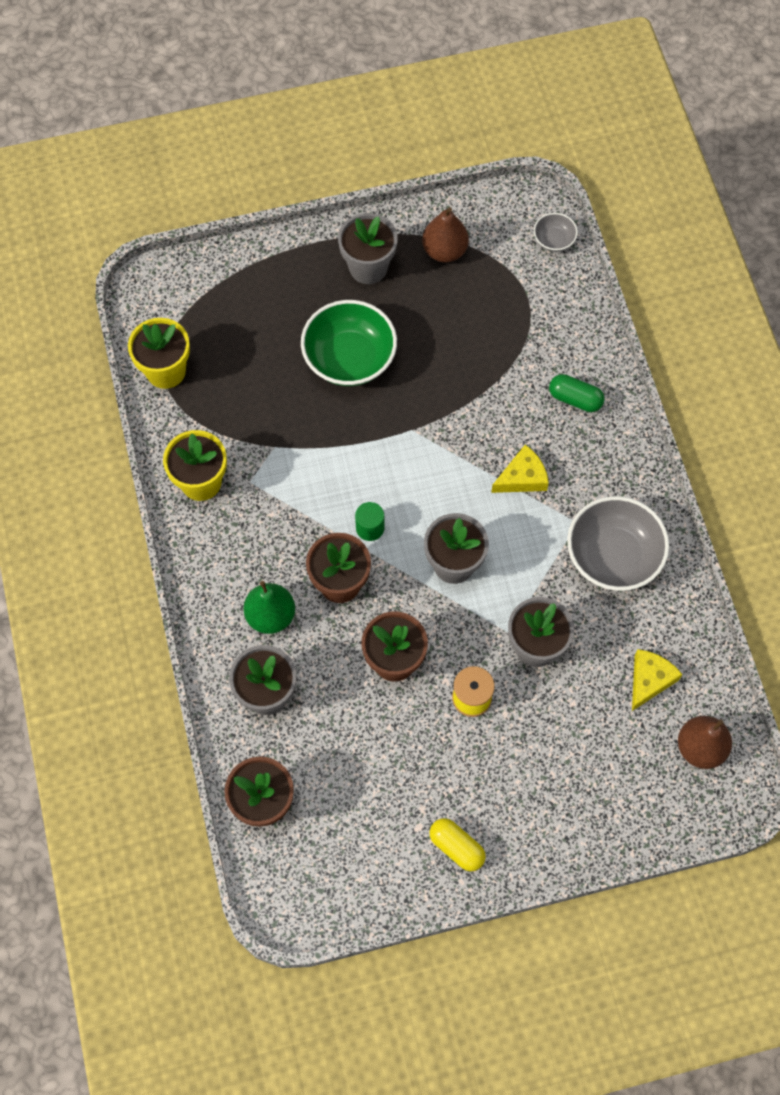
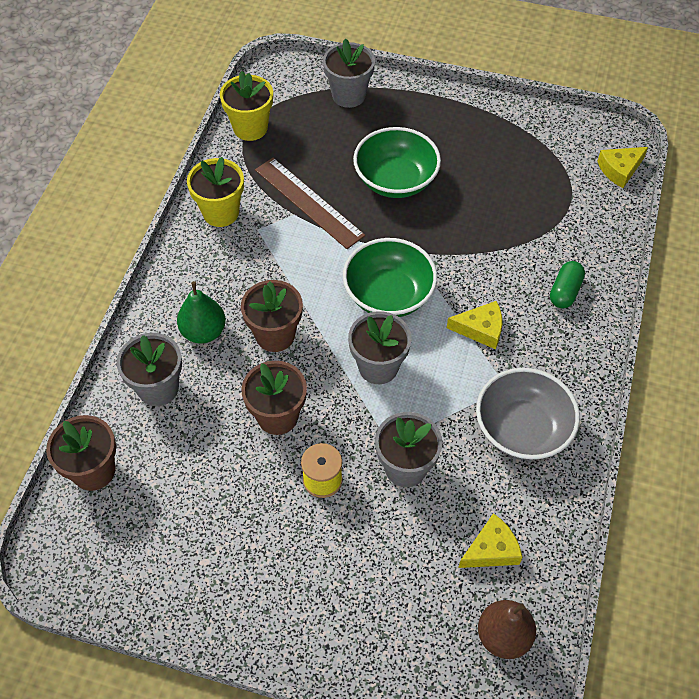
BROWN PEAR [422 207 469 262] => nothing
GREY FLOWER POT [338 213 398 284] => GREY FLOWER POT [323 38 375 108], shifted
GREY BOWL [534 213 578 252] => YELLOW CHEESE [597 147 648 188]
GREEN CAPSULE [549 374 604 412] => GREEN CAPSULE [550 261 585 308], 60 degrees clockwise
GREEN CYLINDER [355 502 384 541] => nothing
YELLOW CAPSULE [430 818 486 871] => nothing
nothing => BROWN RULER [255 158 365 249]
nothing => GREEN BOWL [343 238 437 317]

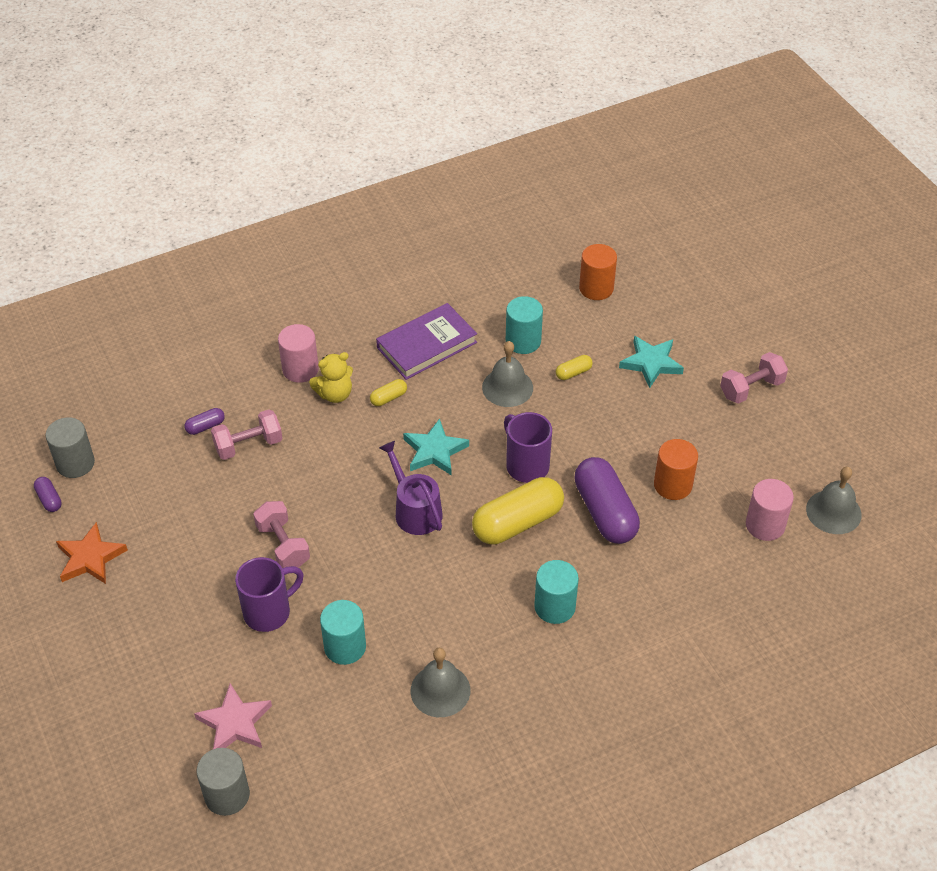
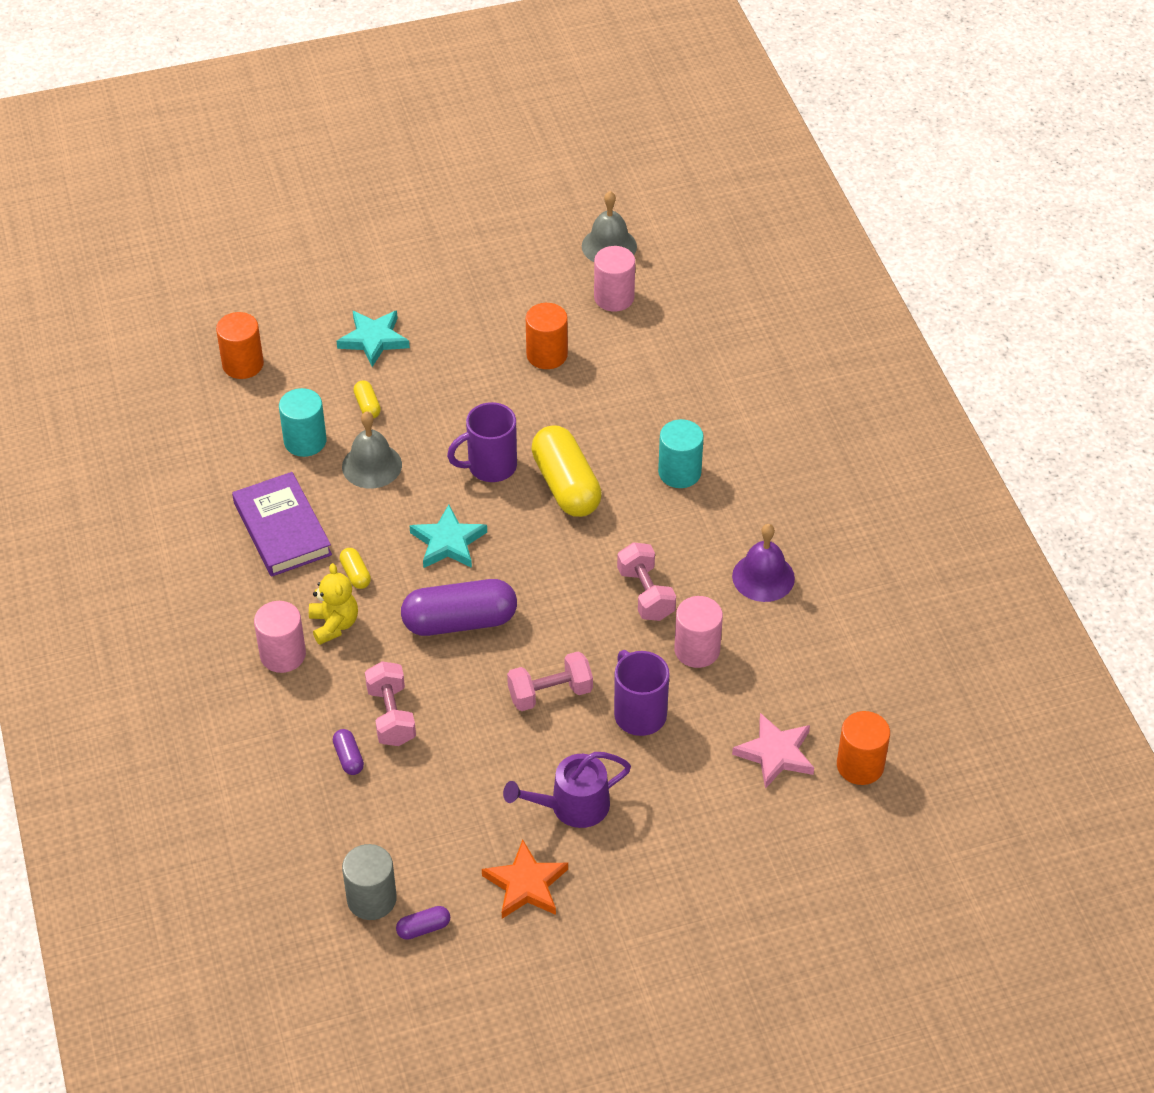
PINK DUMBBELL [720 352 788 404] => PINK DUMBBELL [617 542 676 621], shifted
PURPLE WATERING CAN [379 441 442 535] => PURPLE WATERING CAN [503 752 631 828], shifted
PURPLE CAPSULE [574 457 640 544] => PURPLE CAPSULE [401 579 517 636], shifted
TURQUOISE CYLINDER [320 600 366 665] => PINK CYLINDER [674 596 723 668]
GREY BELL [411 648 470 717] => PURPLE BELL [732 524 795 602]
GREY CYLINDER [197 748 250 816] => ORANGE CYLINDER [837 711 890 785]

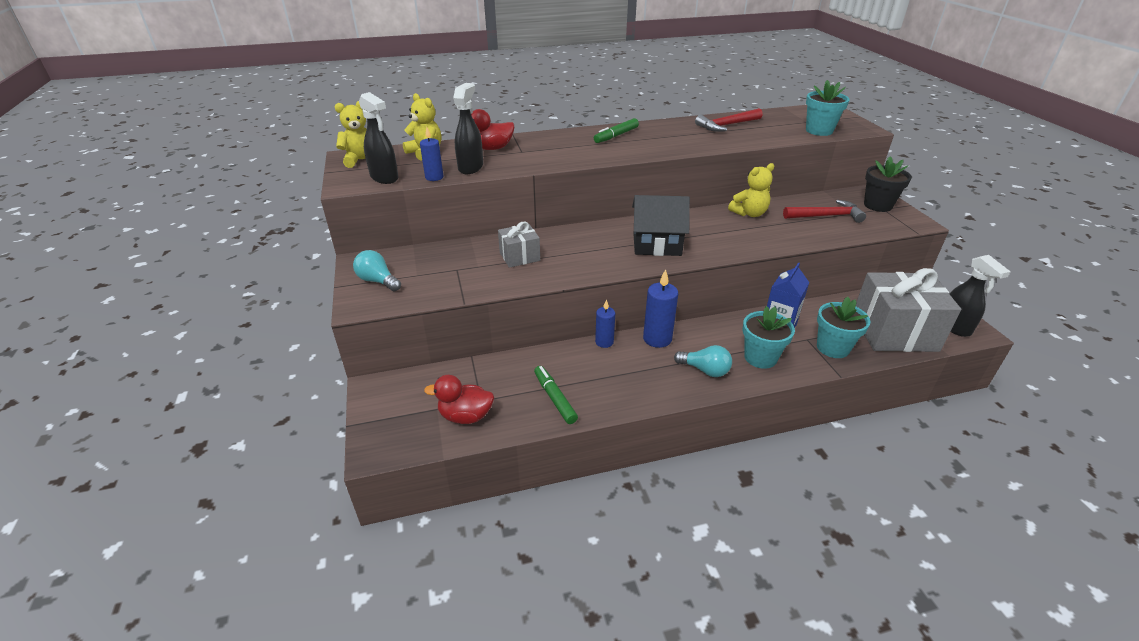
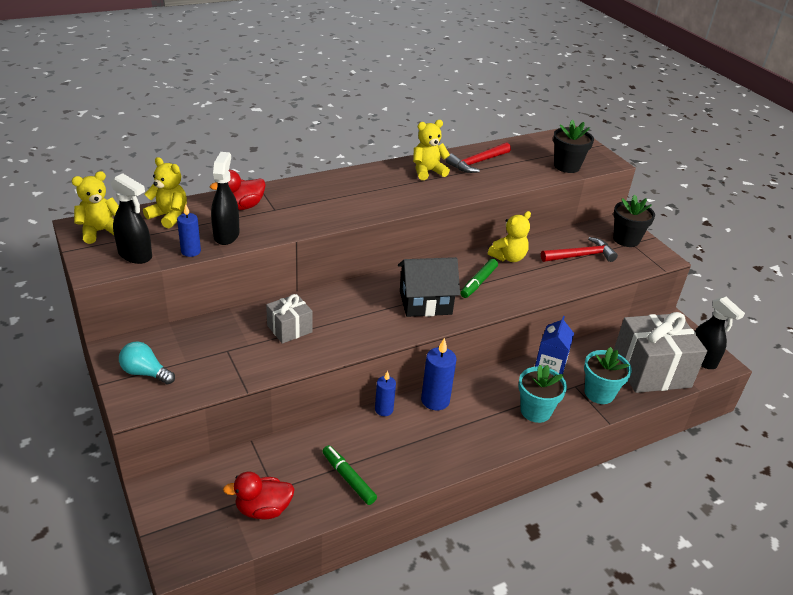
TURQUOISE FLOWER POT [806 80 850 136] => BLACK FLOWER POT [553 120 594 173]
GREEN MARKER [594 118 639 143] => GREEN MARKER [460 259 498 298], shifted
TURQUOISE LIGHT BULB [674 345 732 377] => nothing
nothing => YELLOW TEDDY BEAR [413 120 450 180]

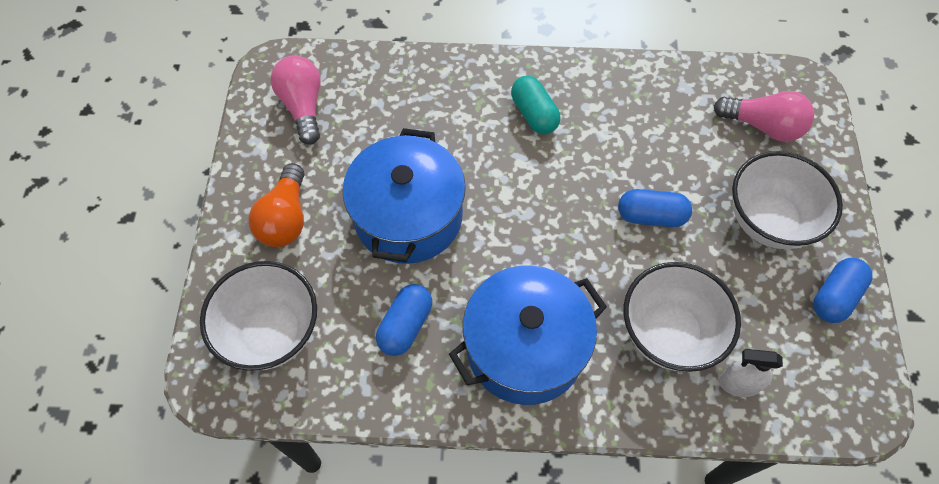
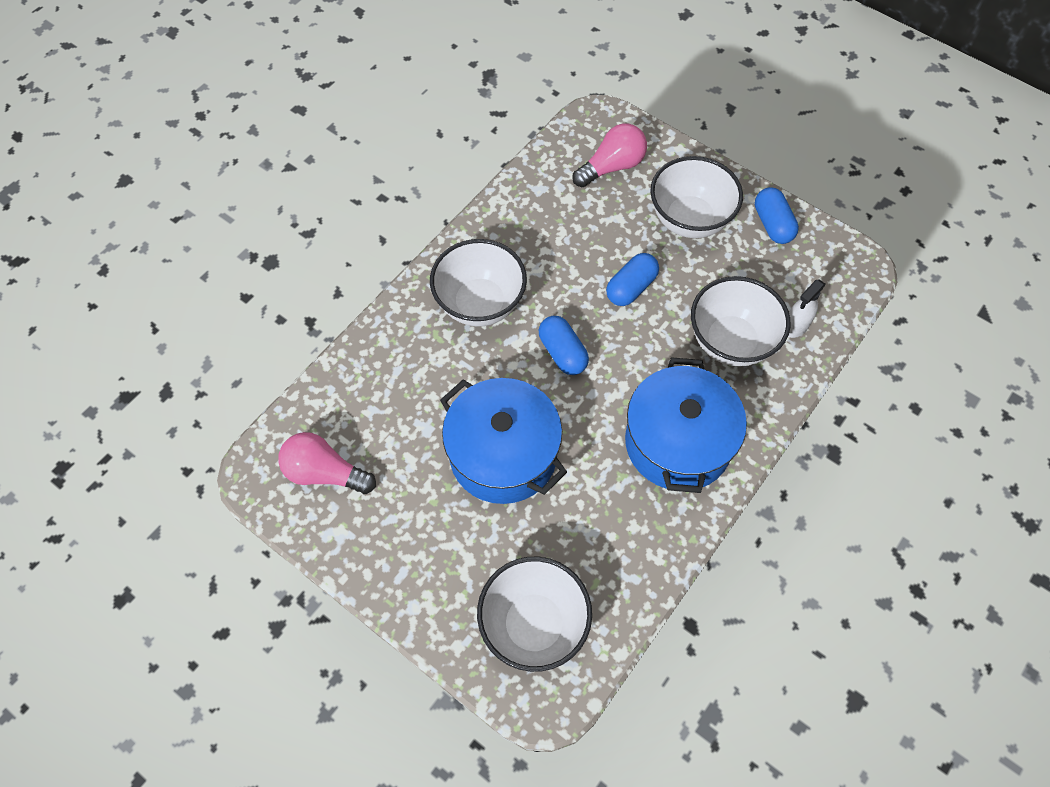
TURQUOISE CAPSULE [511 76 561 134] => WHITE BOWL [430 239 527 326]
ORANGE LIGHT BULB [248 163 304 247] => nothing
BLUE CAPSULE [376 284 432 356] => BLUE CAPSULE [539 316 589 375], shifted

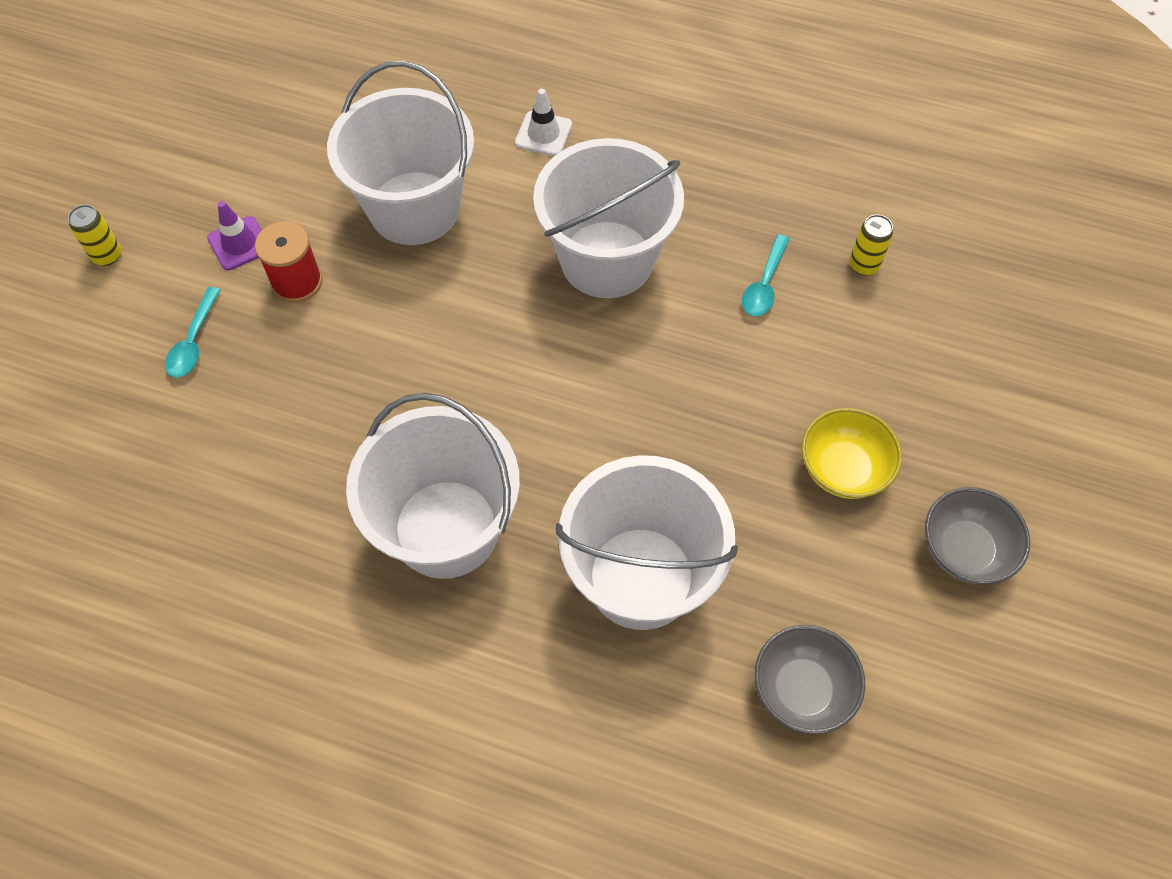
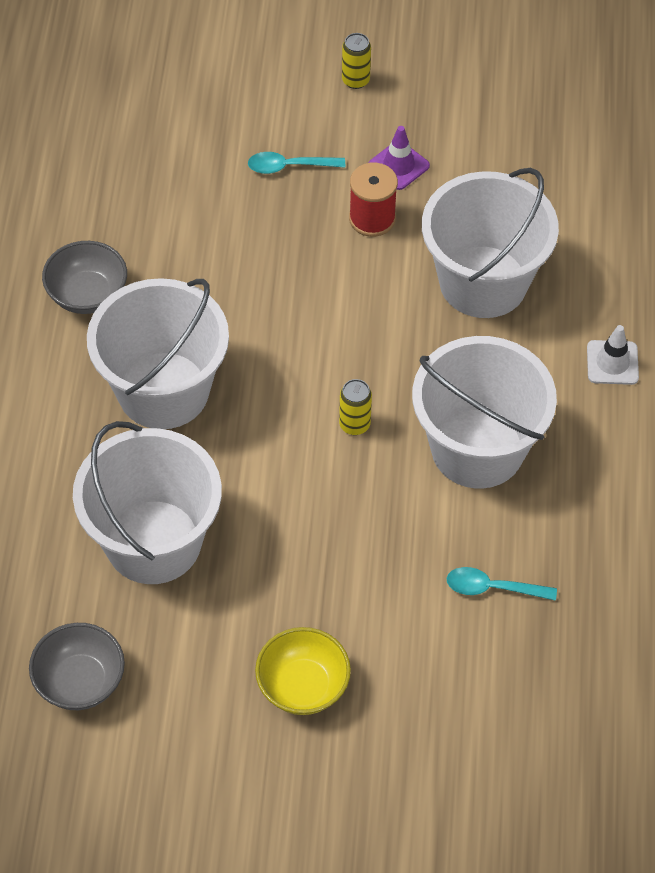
YELLOW CAN [849 214 893 275] => YELLOW CAN [339 379 372 435], shifted
GREY BOWL [925 487 1030 584] => GREY BOWL [42 241 127 314], shifted

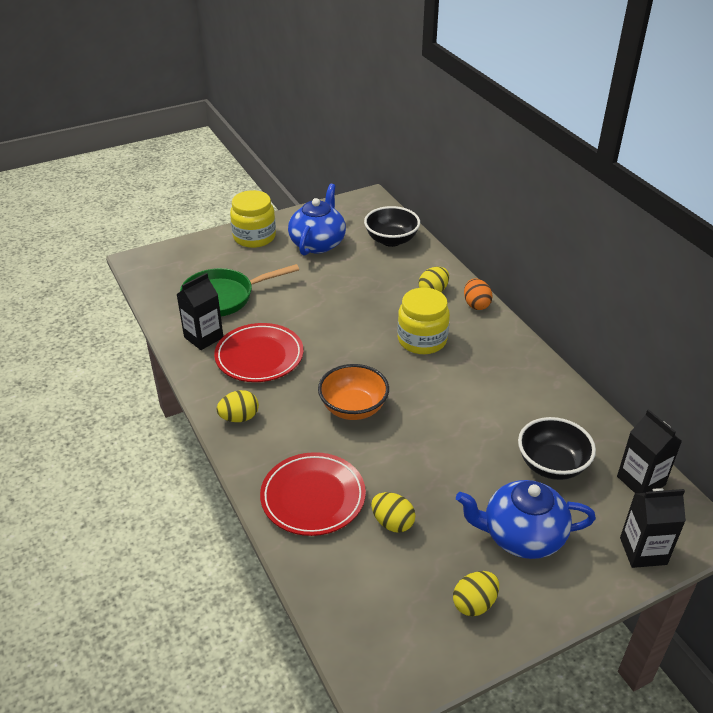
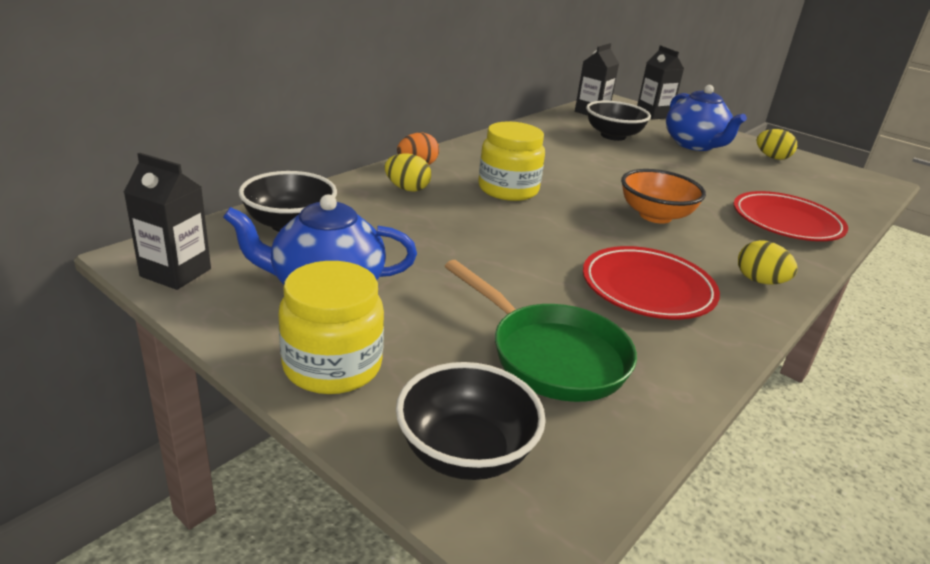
BLACK CARTON [176 273 223 350] => BLACK CARTON [124 153 211 290], shifted
YELLOW EGG [371 492 416 533] => nothing
nothing => BLACK BOWL [396 362 546 480]

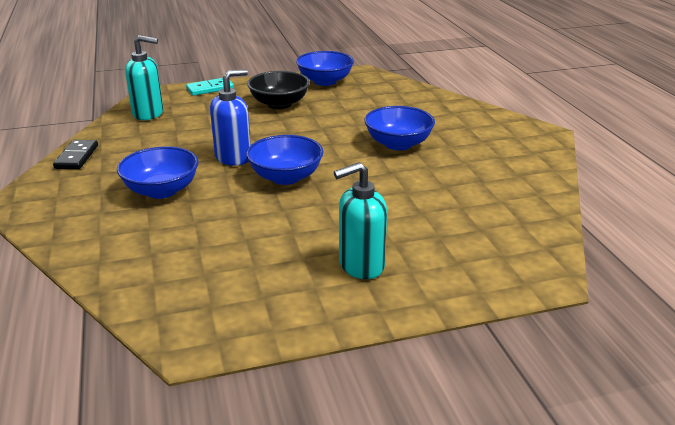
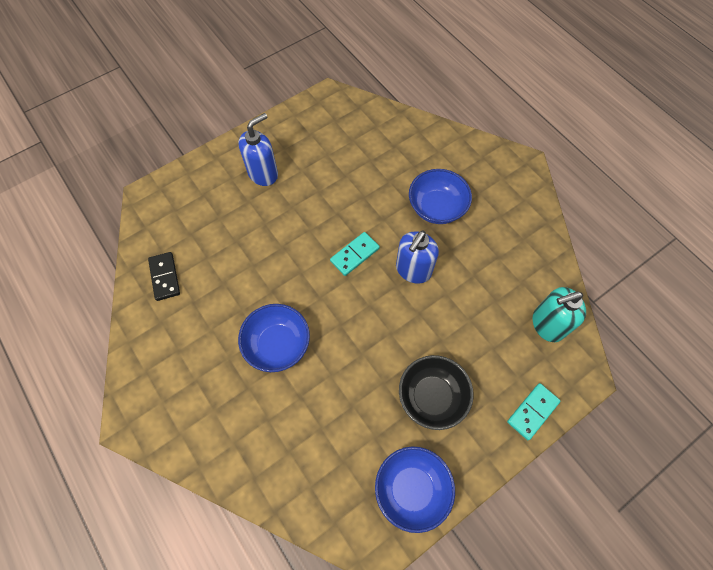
BLUE BOWL [246 135 324 185] => TURQUOISE DOMINO [330 232 380 276]
BLACK DOMINO [53 140 98 169] => BLACK DOMINO [148 252 180 301], shifted
TURQUOISE SOAP DISPENSER [334 162 387 279] => BLUE SOAP DISPENSER [239 113 278 186]

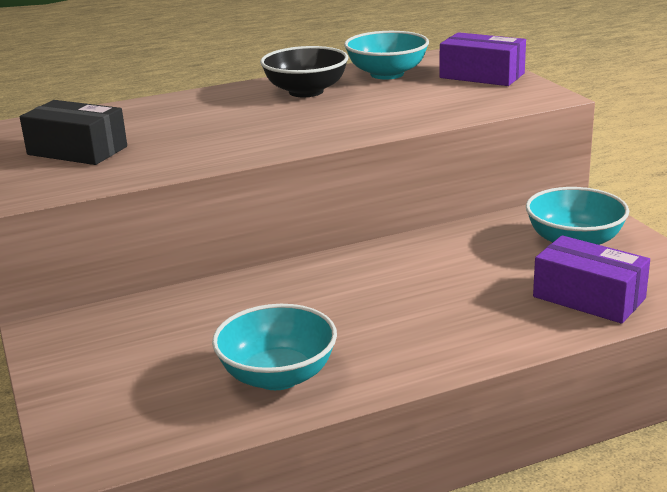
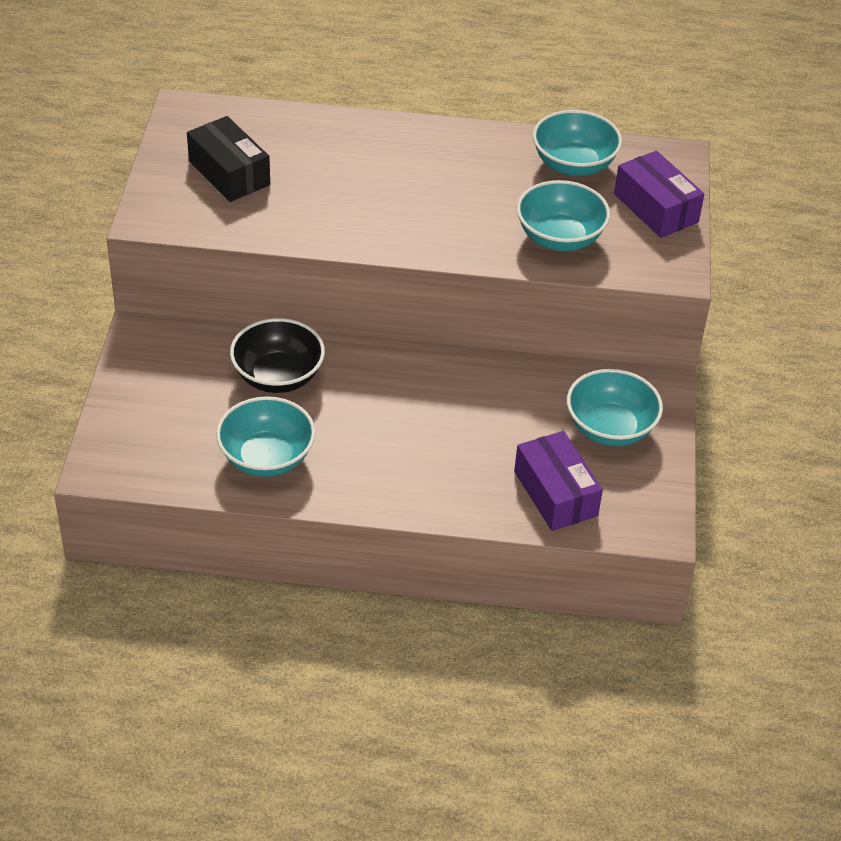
BLACK BOWL [260 46 348 97] => BLACK BOWL [230 318 325 393], shifted
nothing => TURQUOISE BOWL [517 180 610 251]

